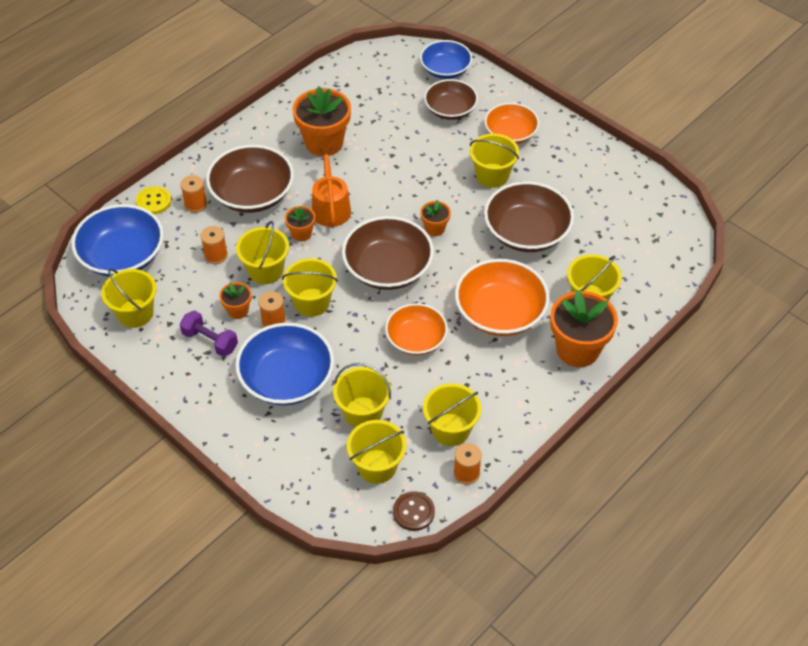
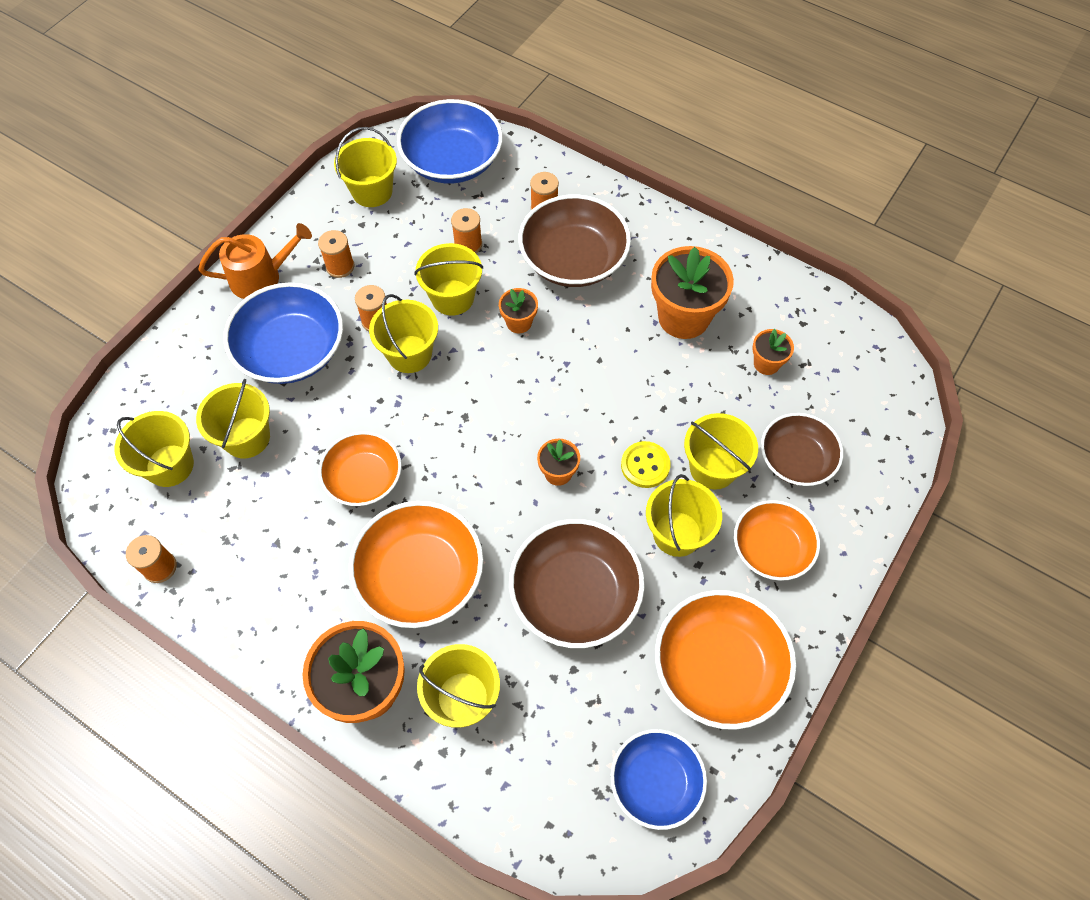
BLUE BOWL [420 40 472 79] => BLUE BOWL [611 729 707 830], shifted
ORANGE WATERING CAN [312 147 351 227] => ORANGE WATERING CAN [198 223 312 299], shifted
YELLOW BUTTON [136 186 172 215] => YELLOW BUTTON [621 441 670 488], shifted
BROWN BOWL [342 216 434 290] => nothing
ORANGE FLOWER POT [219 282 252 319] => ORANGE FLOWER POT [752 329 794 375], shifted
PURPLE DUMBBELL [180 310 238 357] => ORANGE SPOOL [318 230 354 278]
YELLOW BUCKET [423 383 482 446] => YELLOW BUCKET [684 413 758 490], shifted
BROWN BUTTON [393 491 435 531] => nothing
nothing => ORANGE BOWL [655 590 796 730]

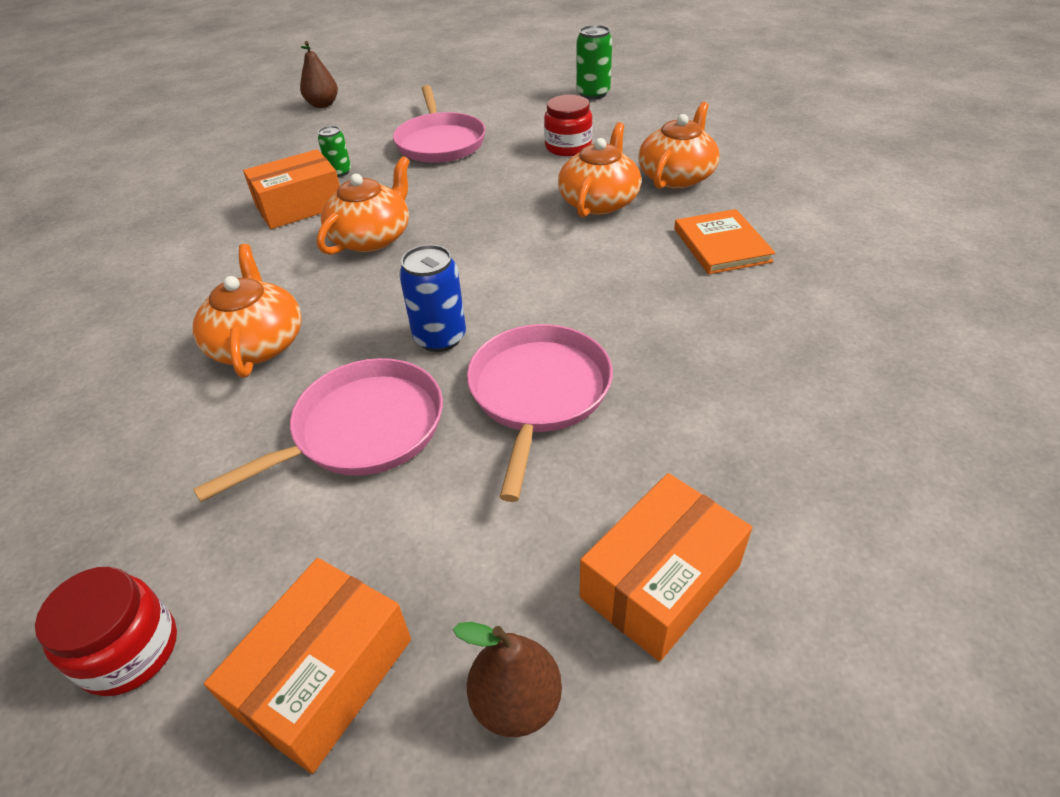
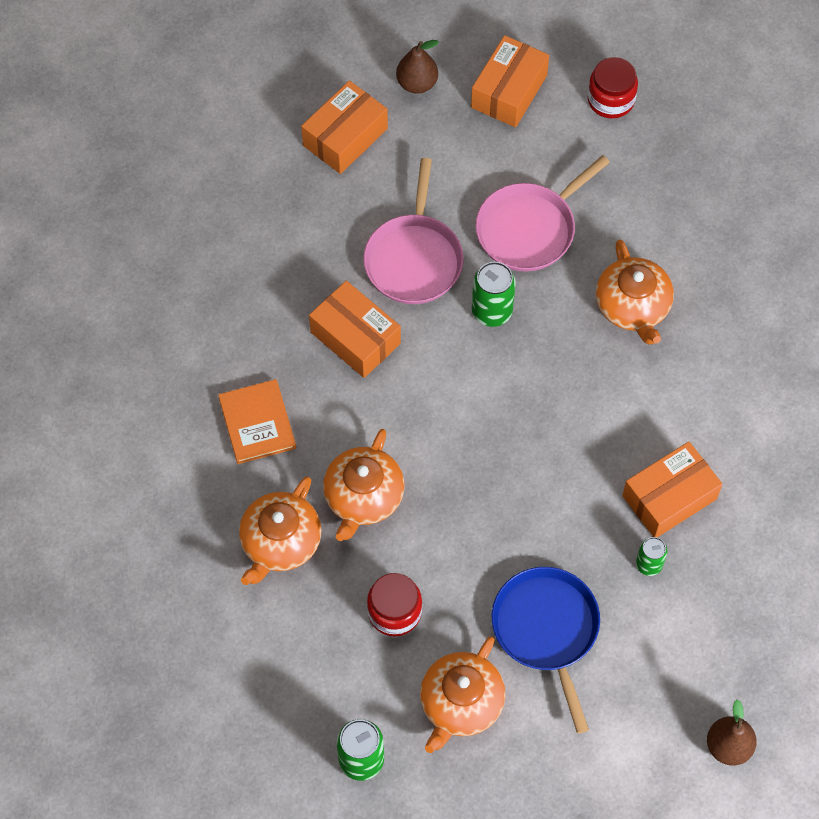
PINK PAN [393 85 486 163] => BLUE PAN [492 567 600 733]
ORANGE TEAPOT [317 156 410 255] => ORANGE TEAPOT [420 636 506 753], shifted
BLUE CAN [399 245 466 352] => GREEN CAN [472 262 516 327]
nothing => ORANGE BOX [309 281 401 378]

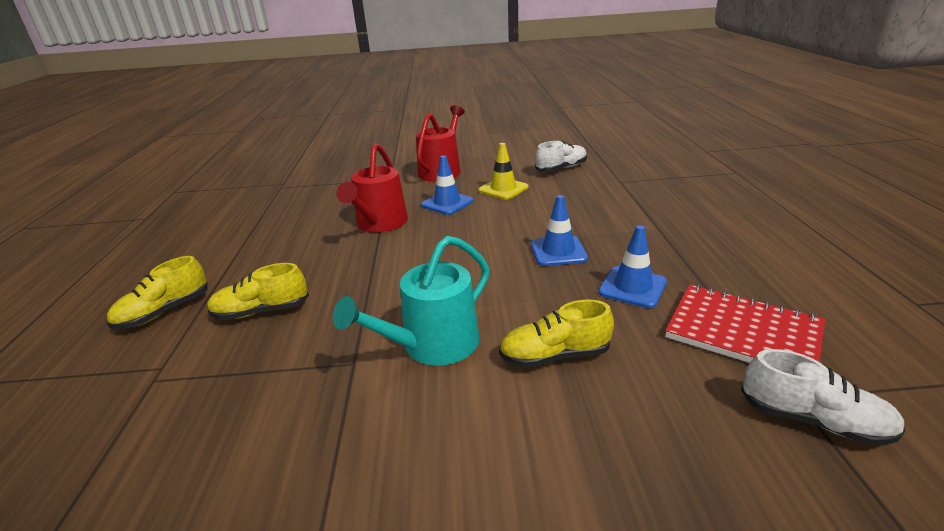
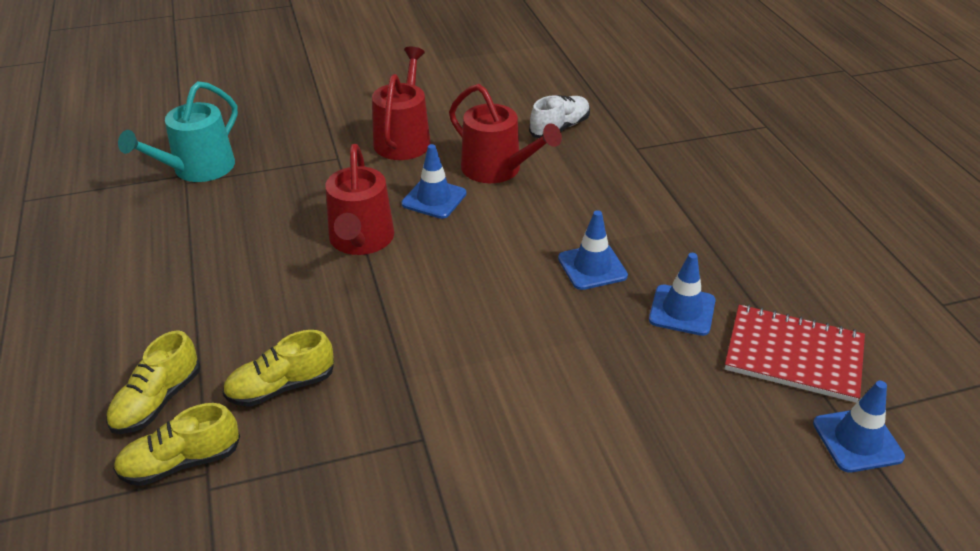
YELLOW TRAFFIC CONE [478 143 529 200] => RED WATERING CAN [449 84 562 183]
TURQUOISE WATERING CAN [333 236 489 365] => TURQUOISE WATERING CAN [118 81 238 182], shifted
YELLOW SHOE [499 300 614 368] => YELLOW SHOE [113 403 240 486], shifted
WHITE SHOE [741 349 906 446] => BLUE TRAFFIC CONE [813 381 905 472]

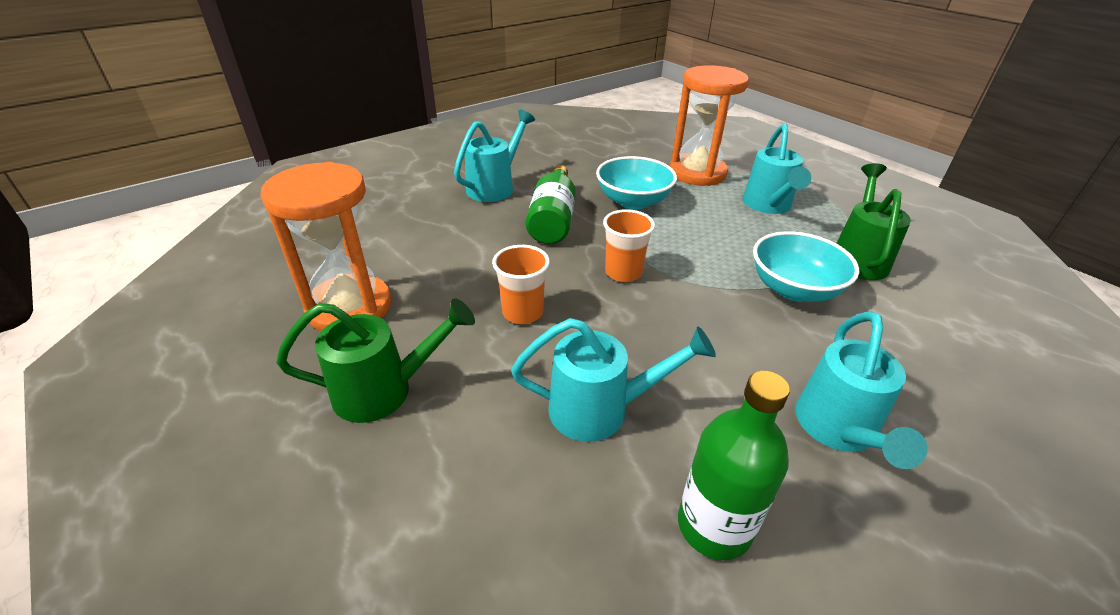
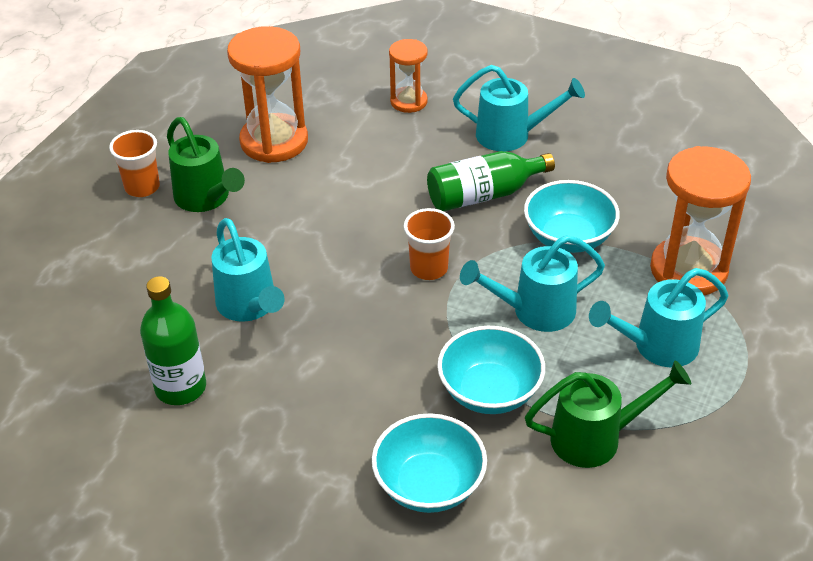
ORANGE CUP [492 245 550 324] => ORANGE CUP [109 130 160 197], shifted
TURQUOISE WATERING CAN [795 311 928 469] => TURQUOISE WATERING CAN [460 235 605 332], shifted
nothing => ORANGE HOURGLASS [389 39 428 113]
nothing => TURQUOISE BOWL [372 413 487 513]

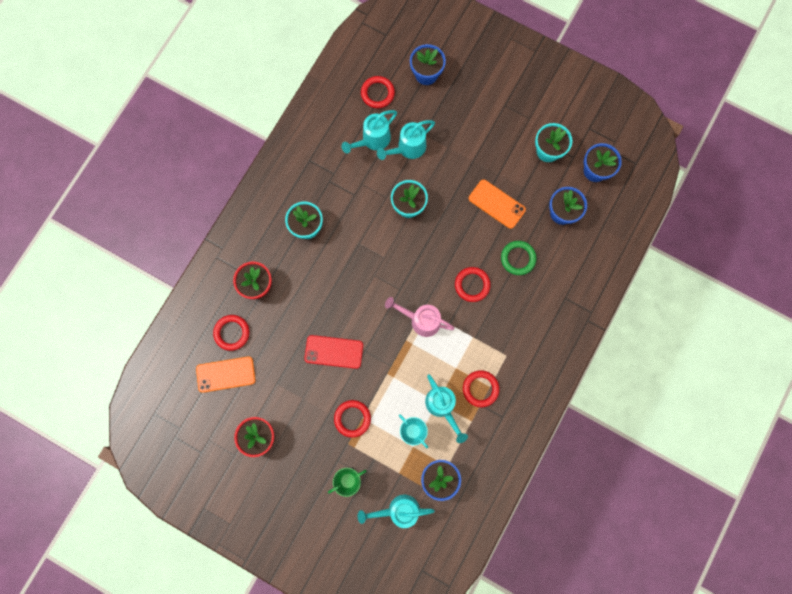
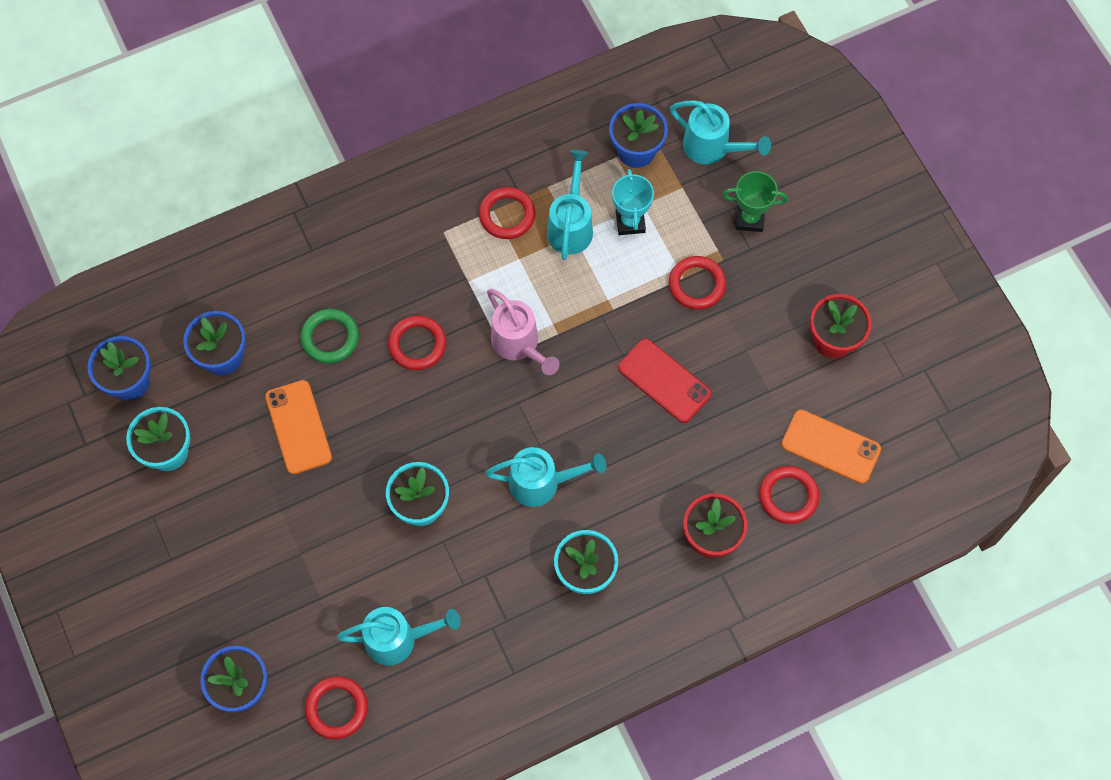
TURQUOISE WATERING CAN [377 120 435 160] => TURQUOISE WATERING CAN [485 447 606 507], shifted

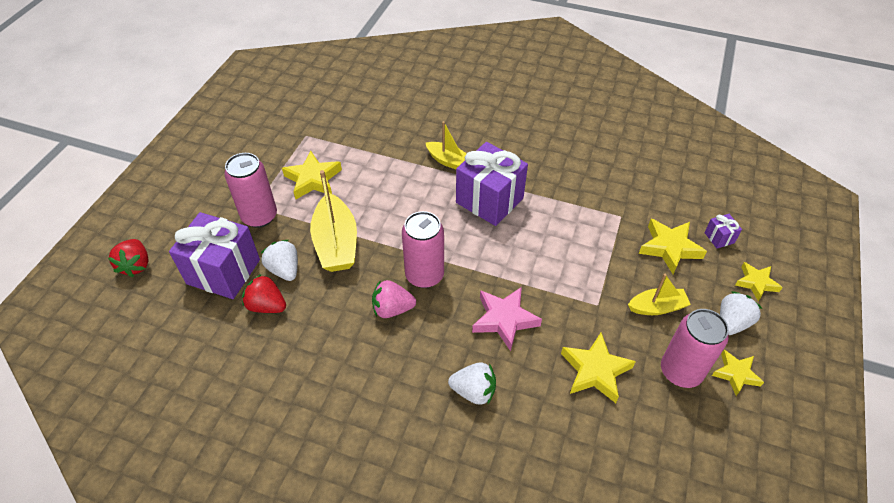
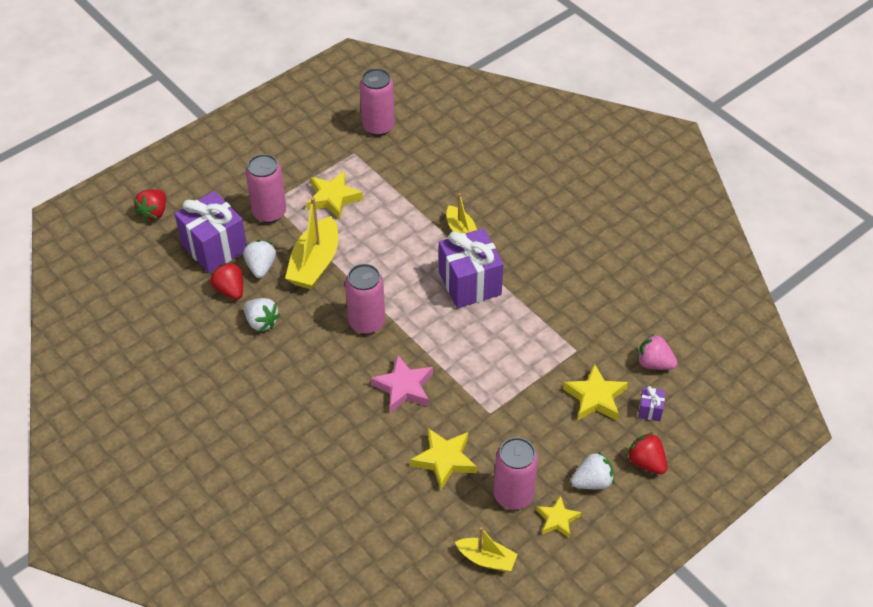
YELLOW STAR [735 262 783 301] => RED STRAWBERRY [626 432 667 474]
YELLOW BOAT [628 274 691 315] => YELLOW BOAT [455 527 518 572], shifted
PINK STRAWBERRY [372 280 416 318] => PINK STRAWBERRY [637 334 678 370], shifted
WHITE STRAWBERRY [448 362 496 405] => WHITE STRAWBERRY [244 298 280 332], shifted
nothing => PINK CAN [360 68 395 136]

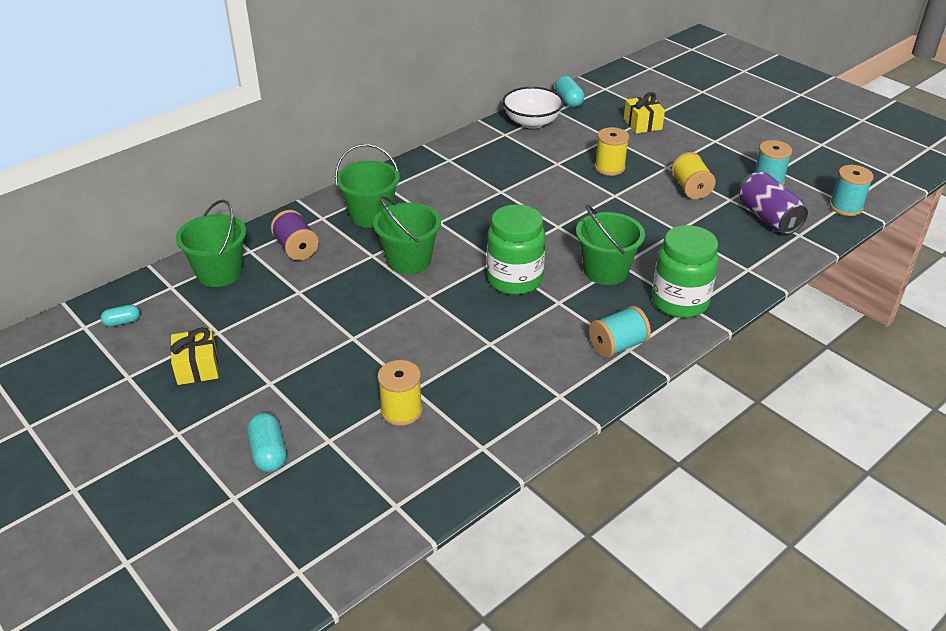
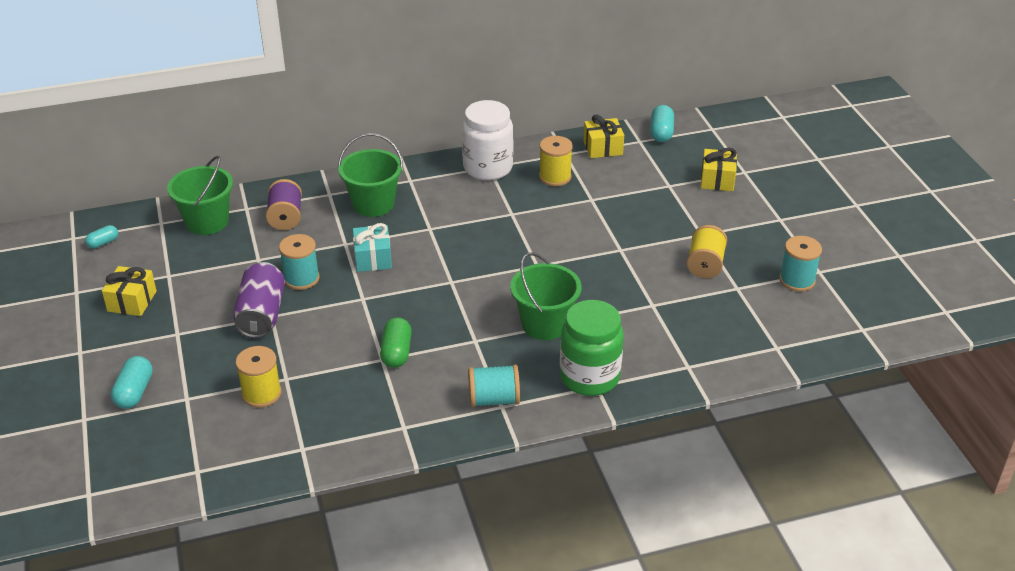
WHITE BOWL [502 87 564 129] => YELLOW GIFT [583 114 624 158]
YELLOW SPOOL [595 127 629 176] => YELLOW SPOOL [539 136 573 186], shifted
TURQUOISE SPOOL [829 165 874 216] => TURQUOISE SPOOL [279 234 320 290], shifted
PURPLE CAN [739 172 808 234] => PURPLE CAN [233 262 285 338], shifted
GREEN BUCKET [373 196 441 274] => TURQUOISE GIFT [353 223 392 272]
GREEN JAR [487 204 545 295] => nothing
TURQUOISE CAPSULE [101 305 140 327] => TURQUOISE CAPSULE [85 225 118 249], 45 degrees counterclockwise
nothing => WHITE JAR [462 100 513 181]
nothing => GREEN CAPSULE [380 317 412 368]

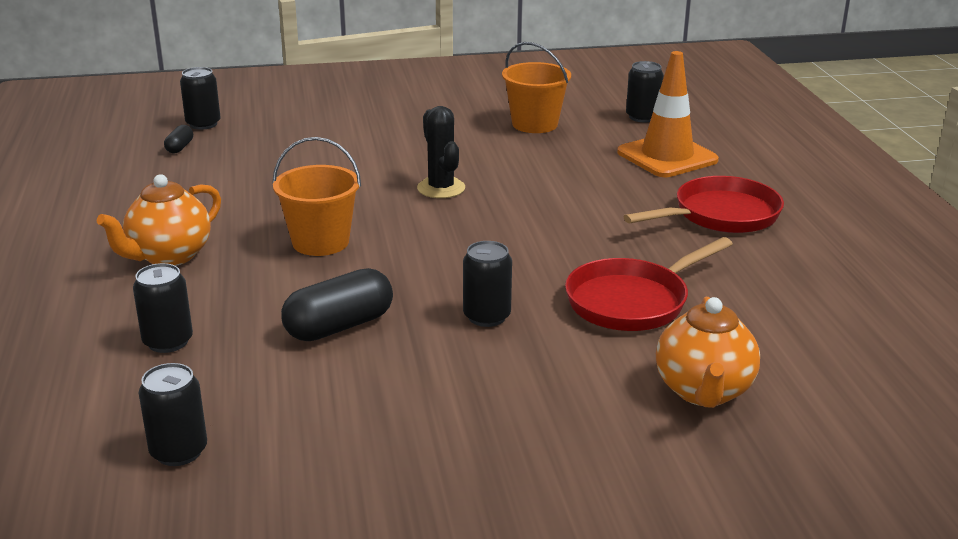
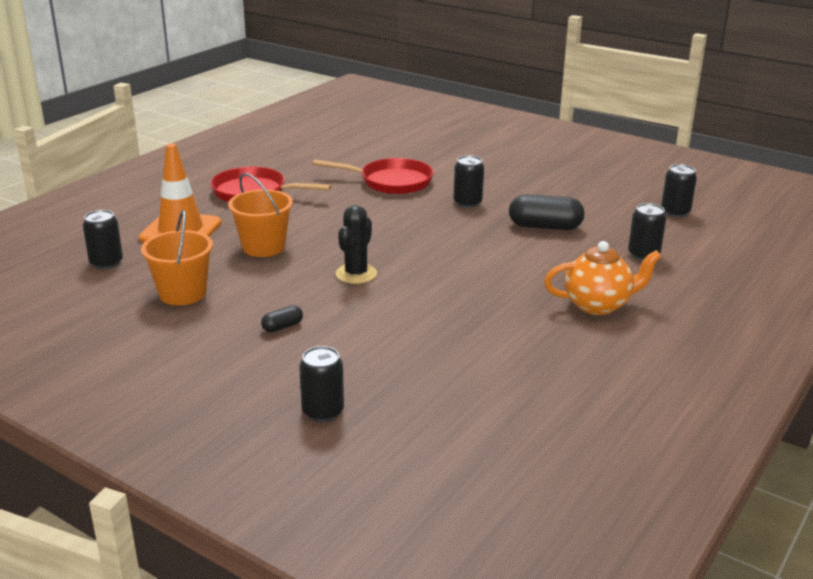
BLACK CAN [180 67 221 130] => BLACK CAN [299 346 344 422], shifted
BLACK CAPSULE [164 125 193 153] => BLACK CAPSULE [261 305 303 332], shifted
ORANGE BUCKET [273 137 361 256] => ORANGE BUCKET [228 173 293 257], shifted
ORANGE TEAPOT [656 297 760 408] => nothing

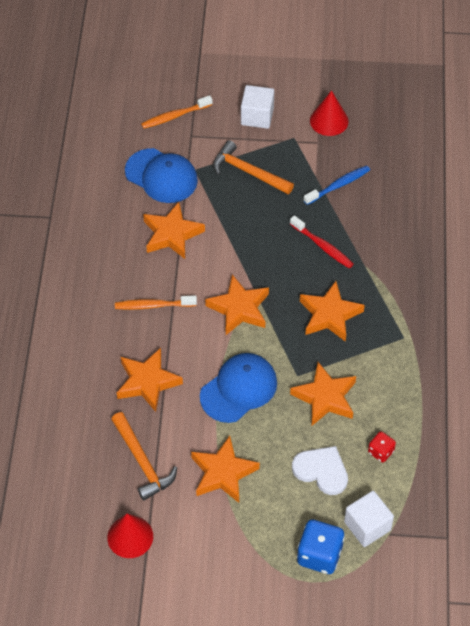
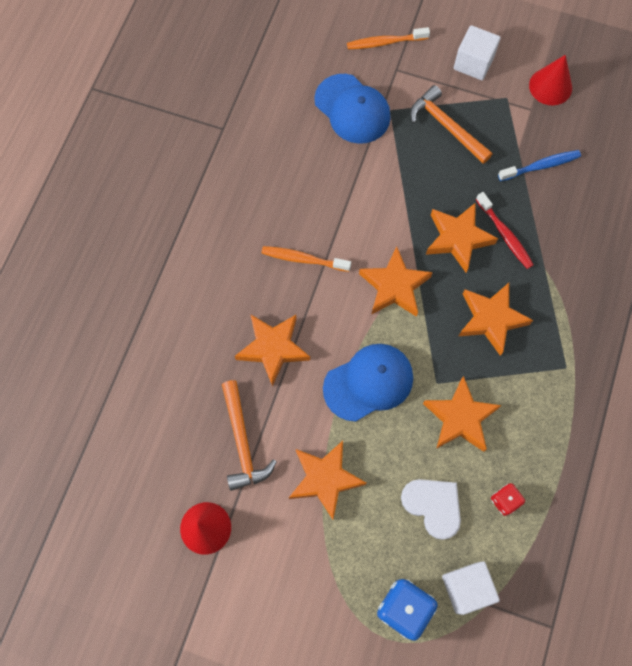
ORANGE STAR [143 202 205 259] => ORANGE STAR [426 203 498 272], shifted

